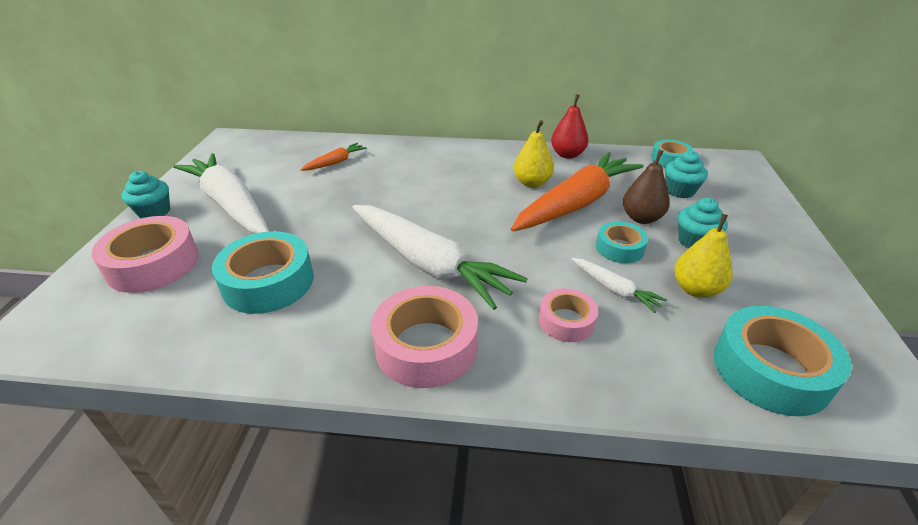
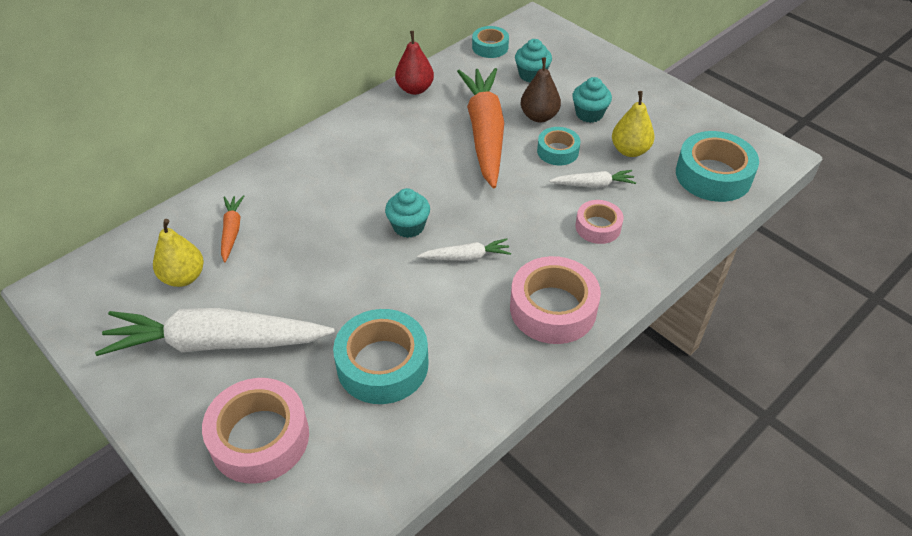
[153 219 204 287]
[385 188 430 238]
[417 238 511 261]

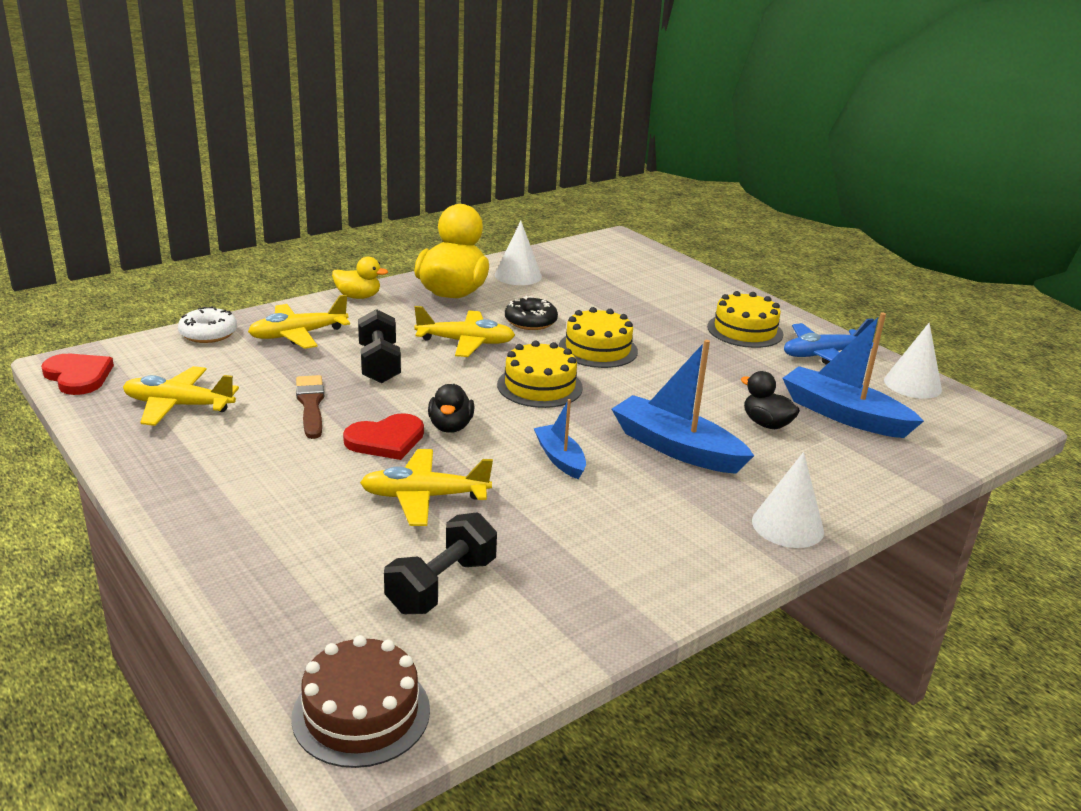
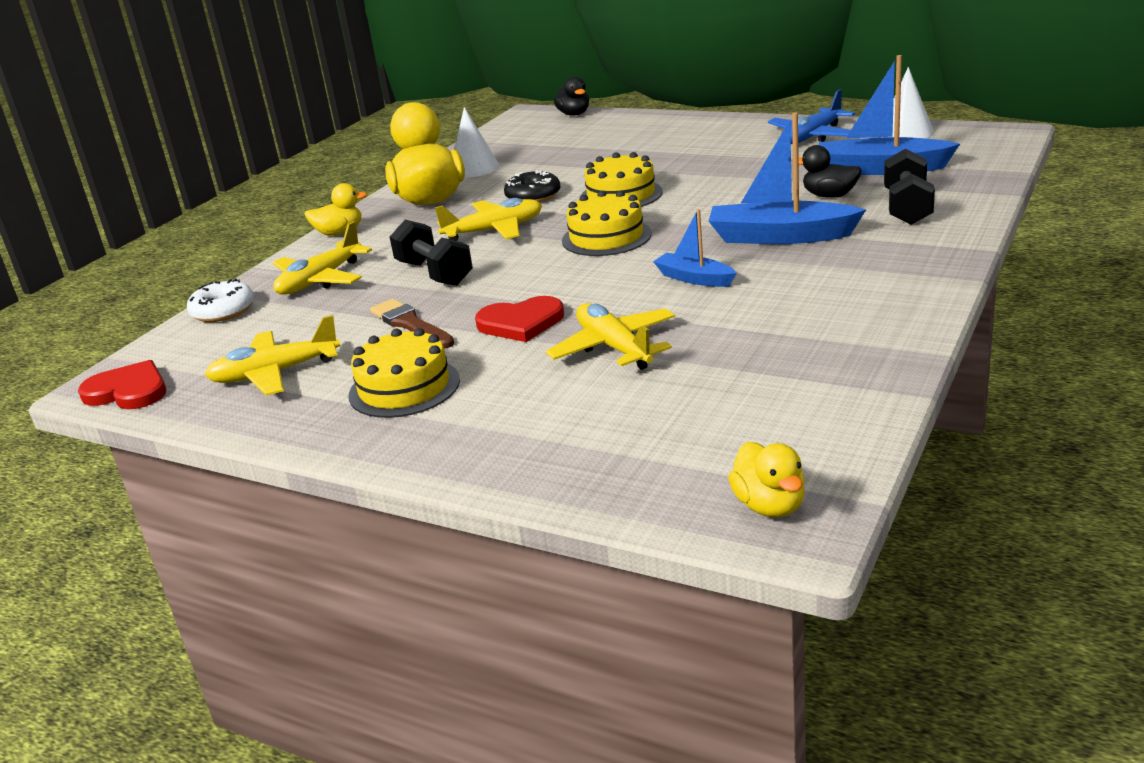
[349 328 460 418]
[475 296 564 342]
[546 303 675 370]
[554 76 589 116]
[728 442 805 518]
[884 149 935 225]
[752 452 824 548] (first image)

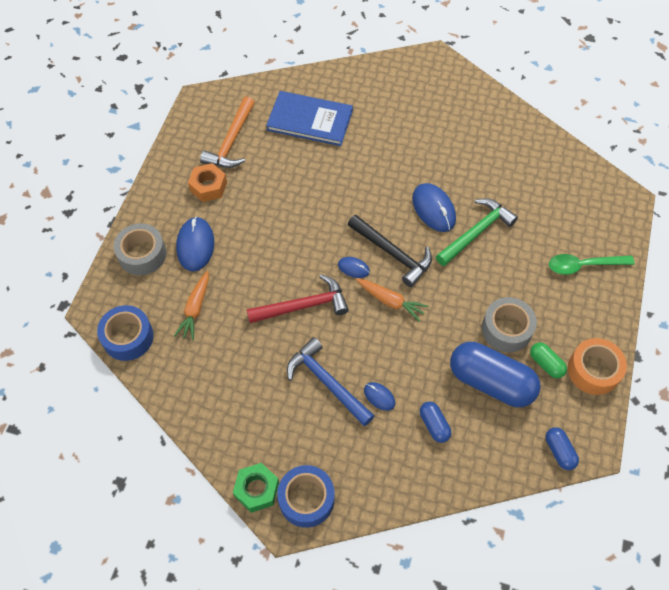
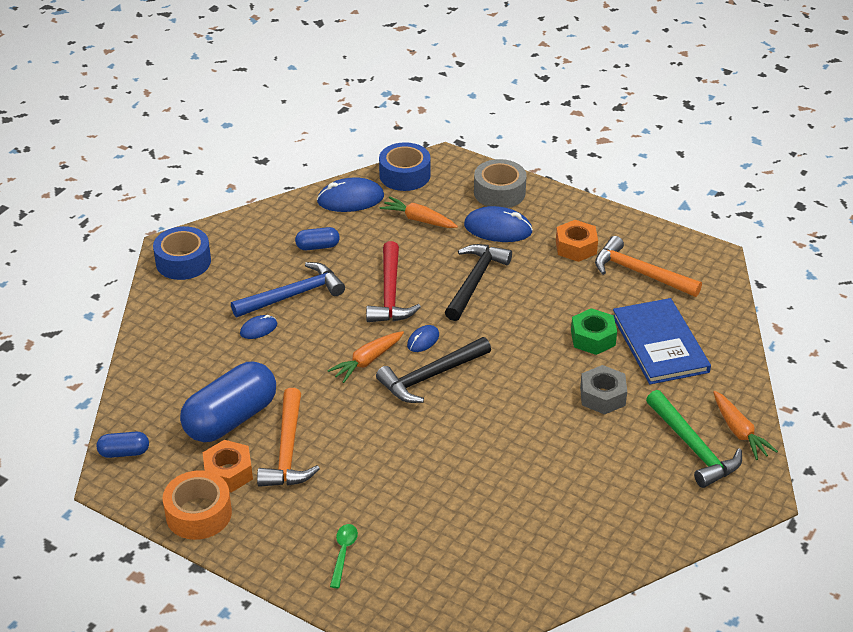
[203 440 253 493]
[257 388 320 487]
[295 227 340 250]
[317 177 384 212]
[330 524 358 588]
[445 244 512 321]
[571 308 617 355]
[580 365 627 415]
[613 298 711 384]
[646 390 742 488]
[713 391 778 460]

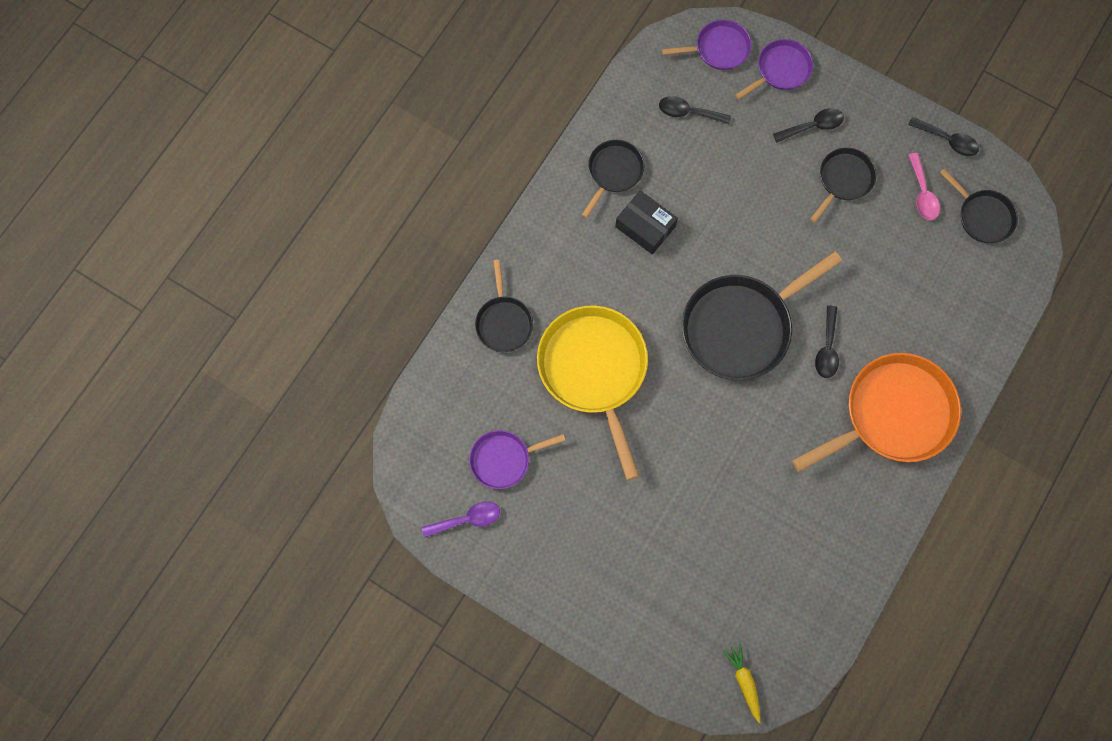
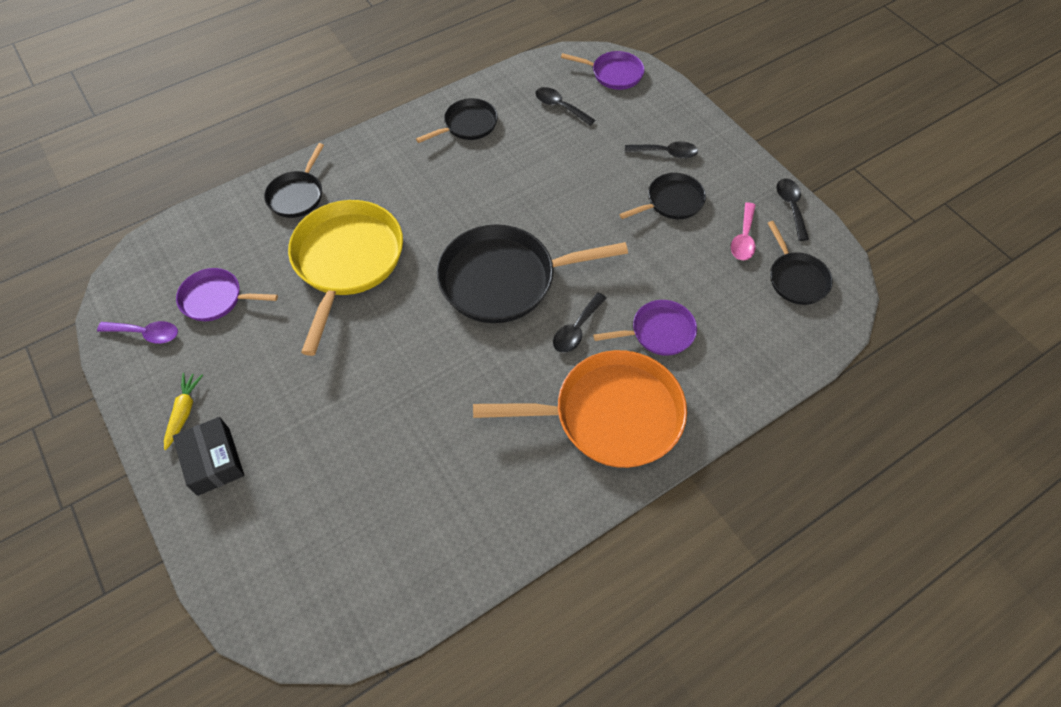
[164 373 203 450]
[173 417 244 496]
[593 300 697 356]
[777 178 809 241]

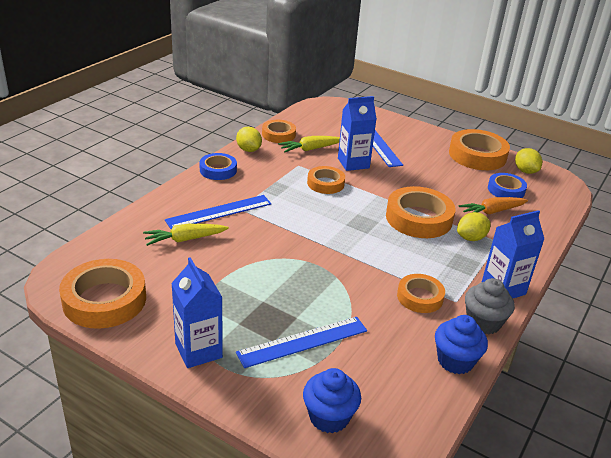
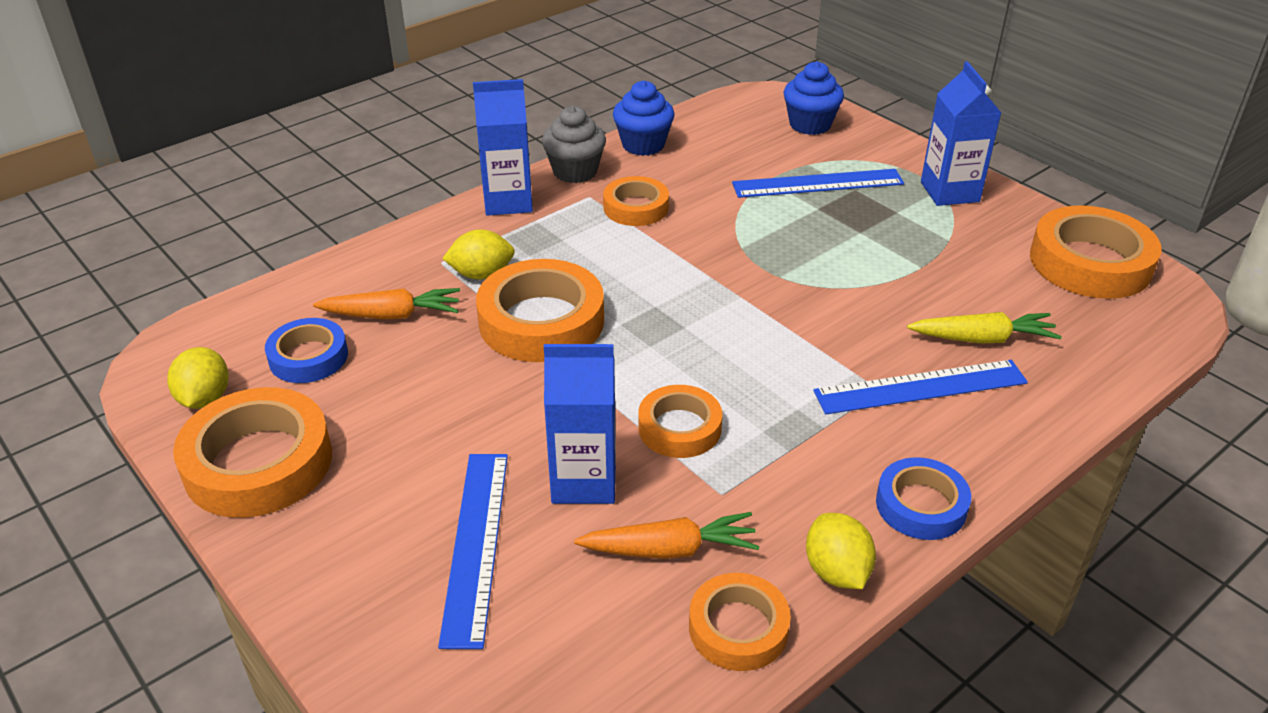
[574 512 760 559]

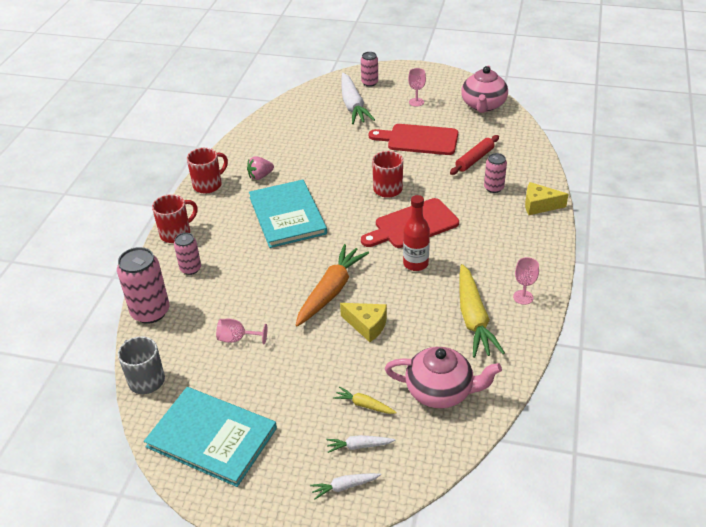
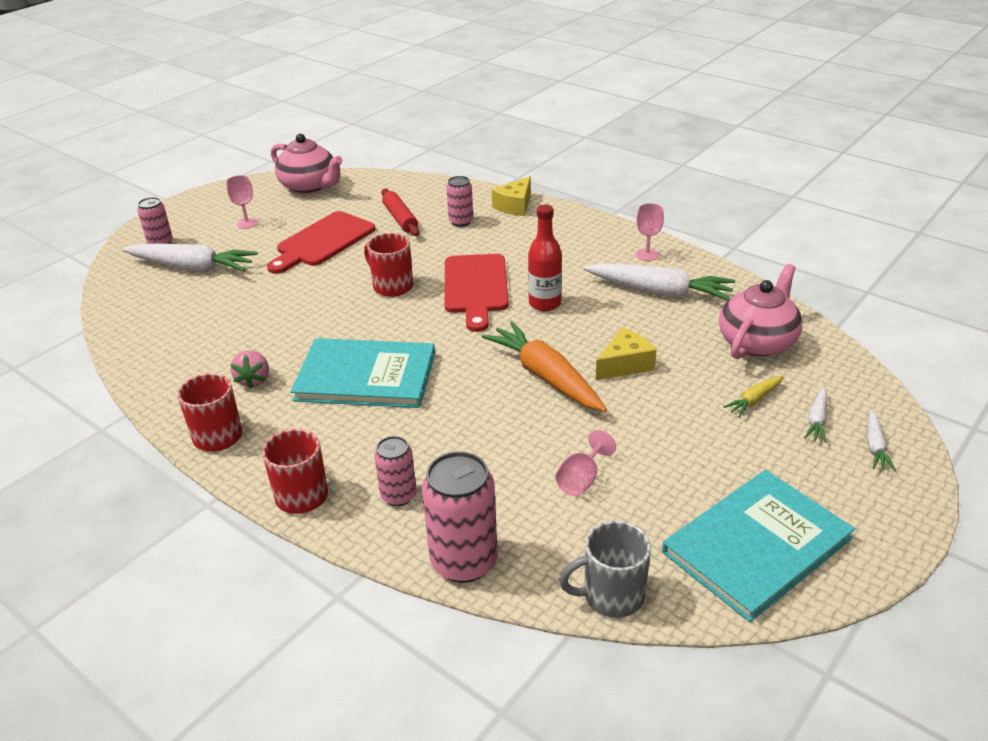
[583 263 735 300]

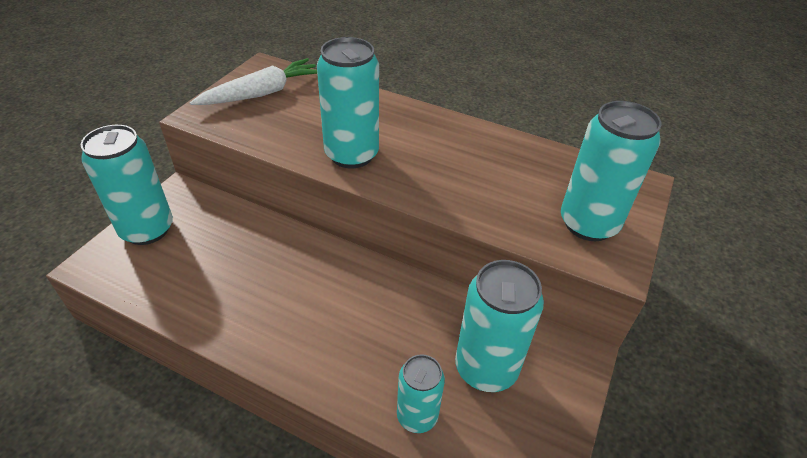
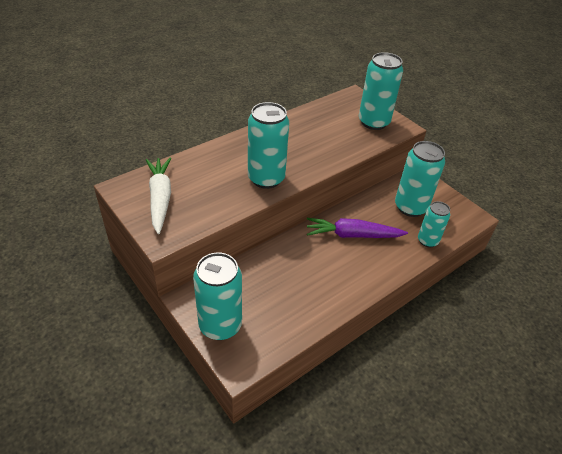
[307 218 408 238]

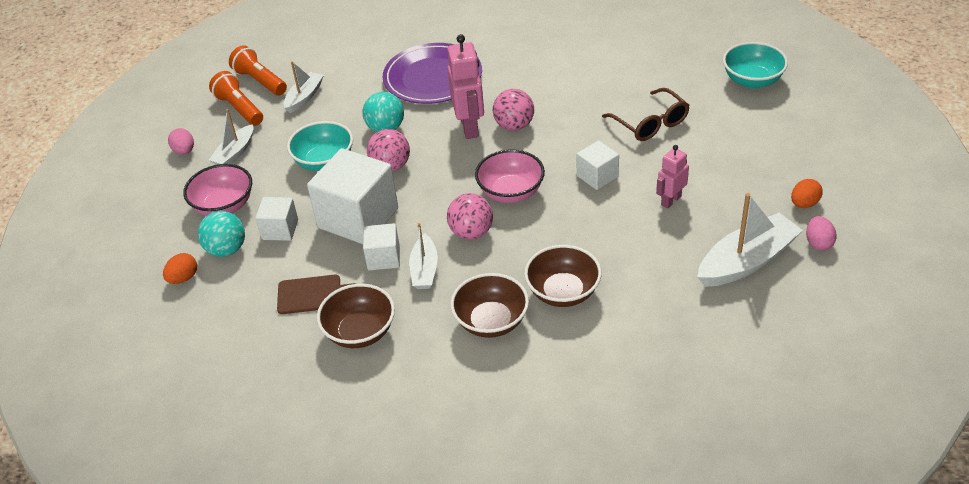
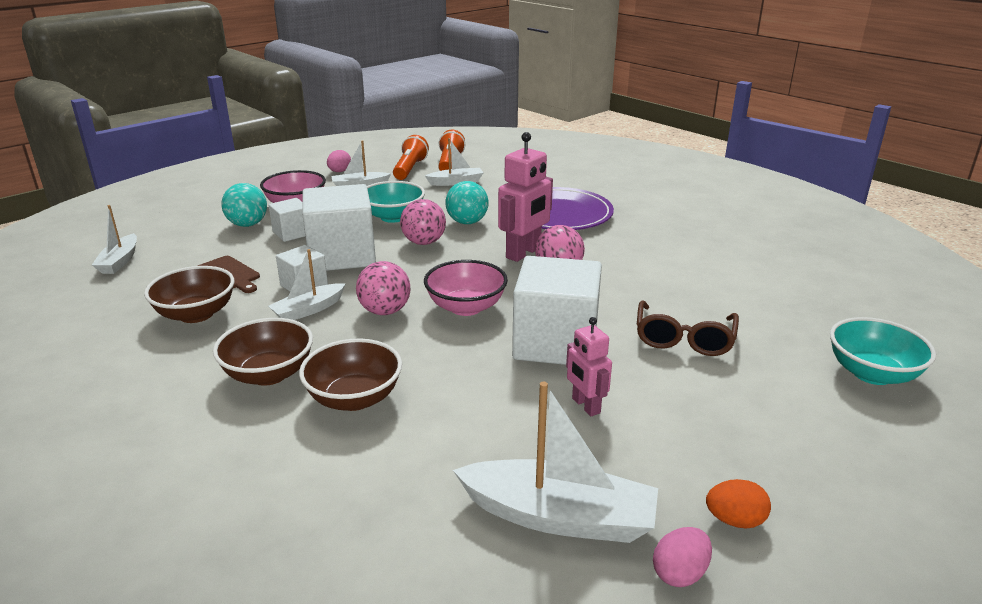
[92 205 137 274]
[512 256 602 365]
[566 317 612 416]
[163 253 197 284] (first image)

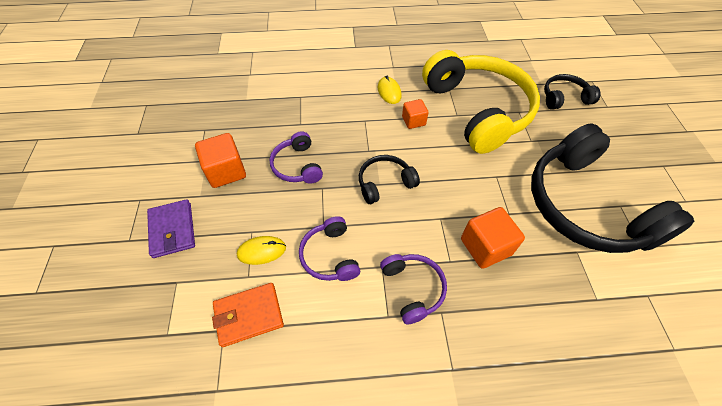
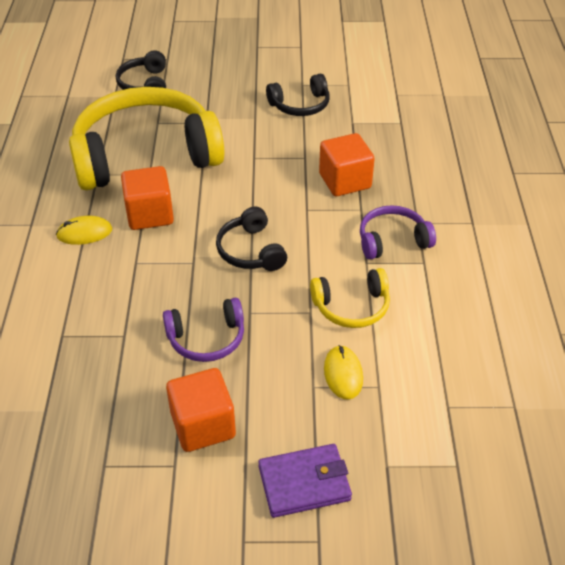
[121 166 174 230]
[266 74 330 116]
[310 268 390 328]
[212 283 284 347] (first image)

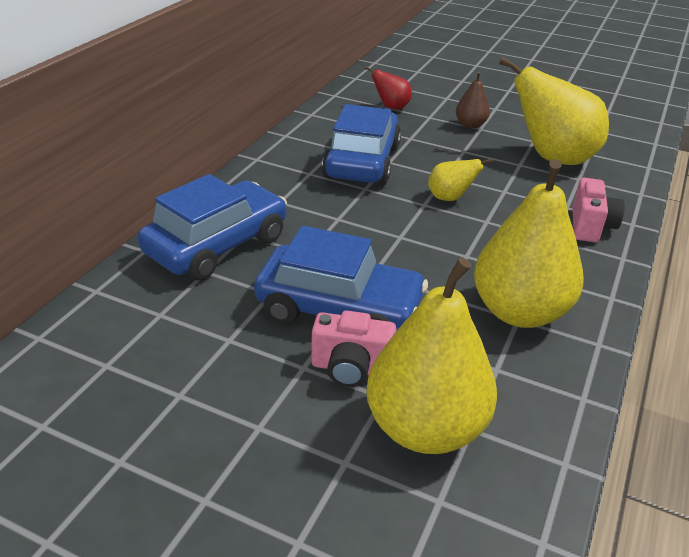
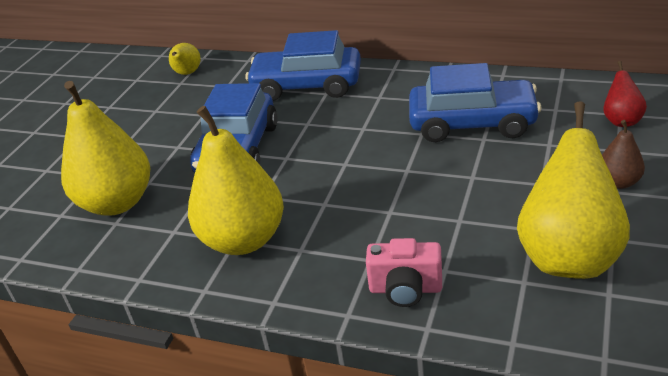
[169 43 201 75]
[245 30 361 101]
[311 310 397 387] (first image)

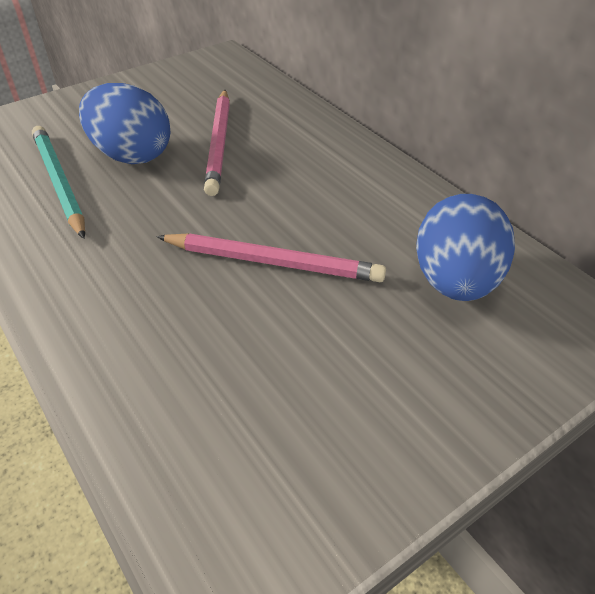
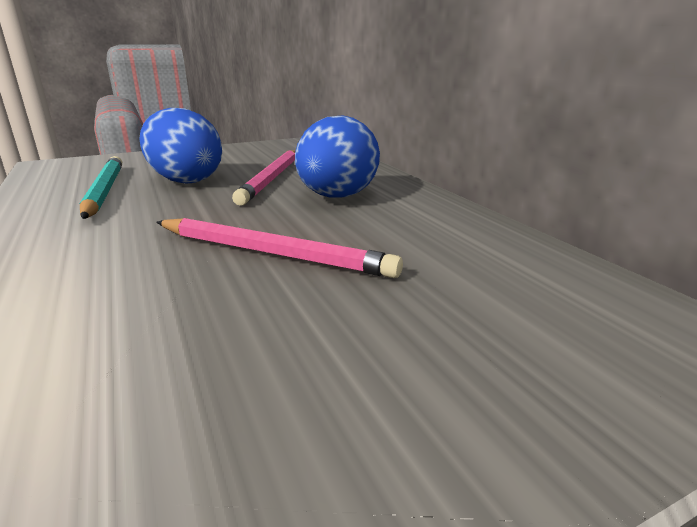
[295 116 380 198]

